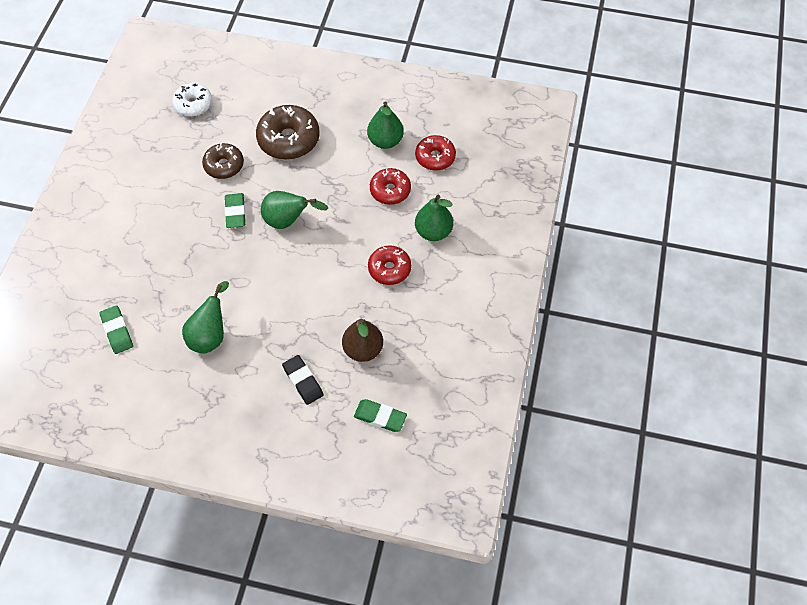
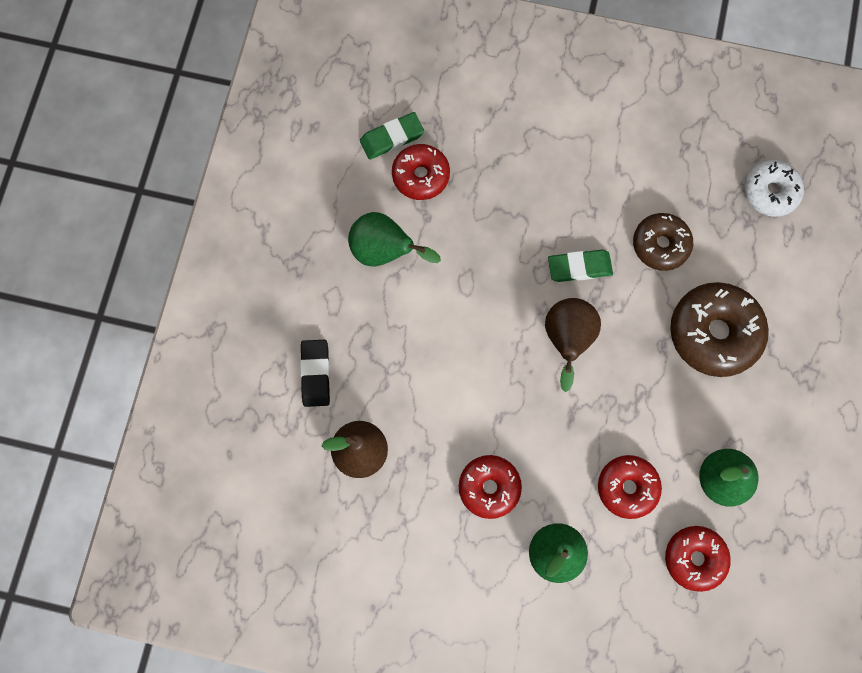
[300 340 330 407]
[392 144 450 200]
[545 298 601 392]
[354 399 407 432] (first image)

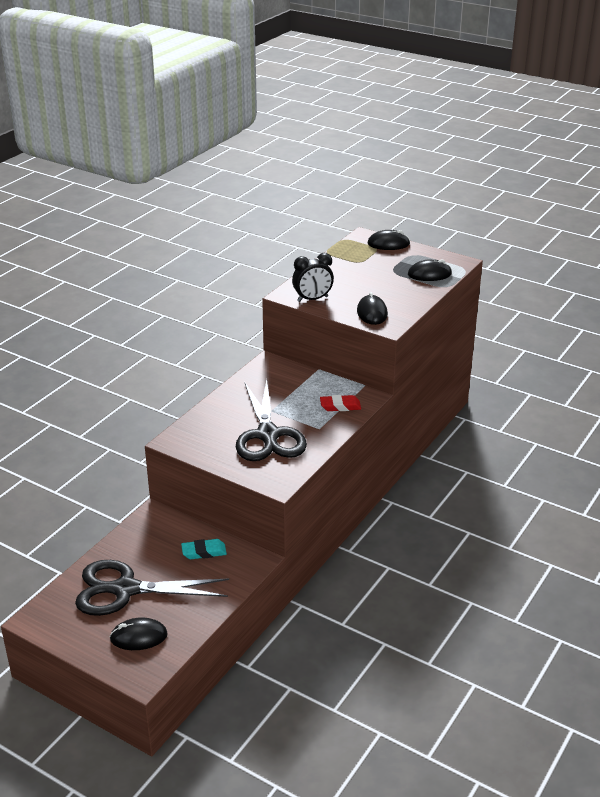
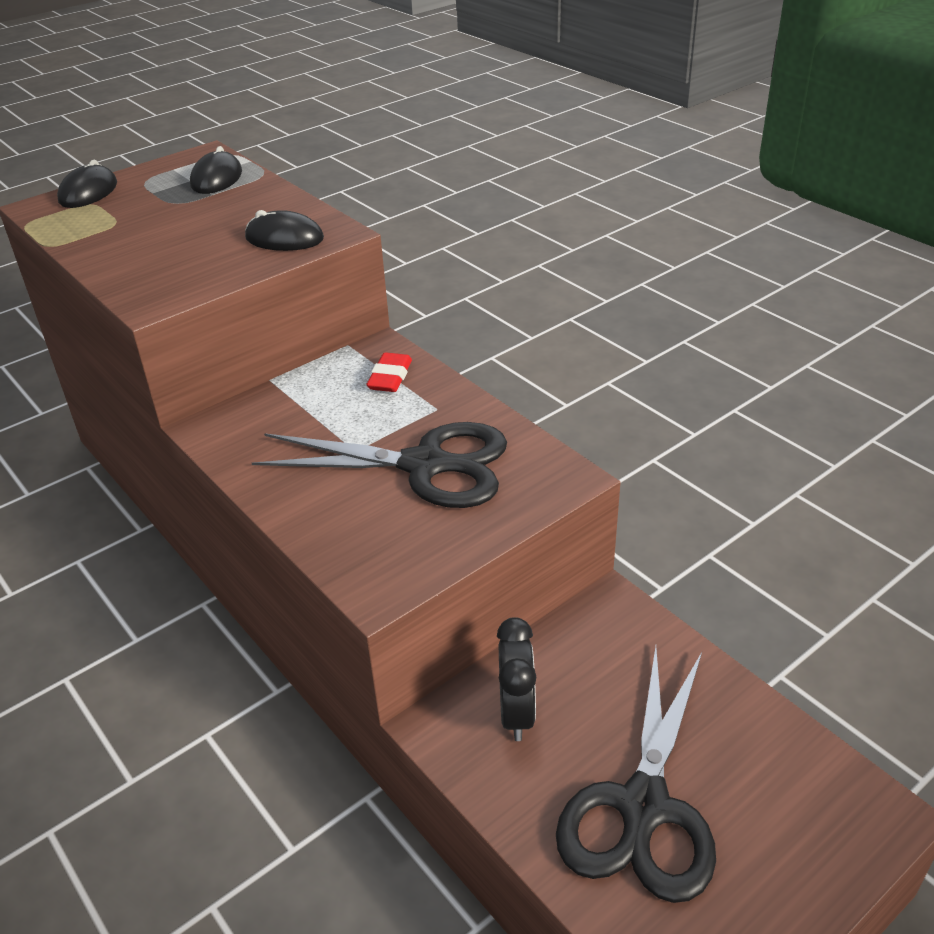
[497 617 536 741]
[109 617 168 650] (first image)
[181 539 227 559] (first image)

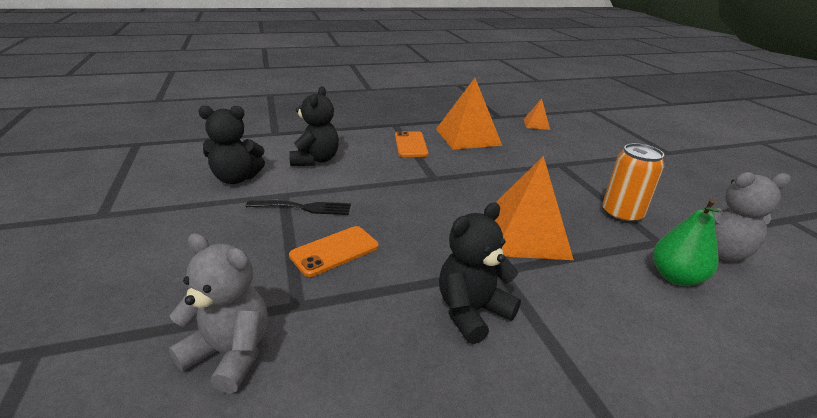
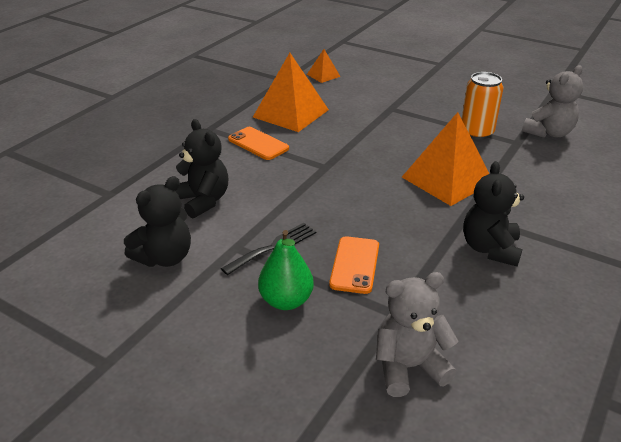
[258 230 314 310]

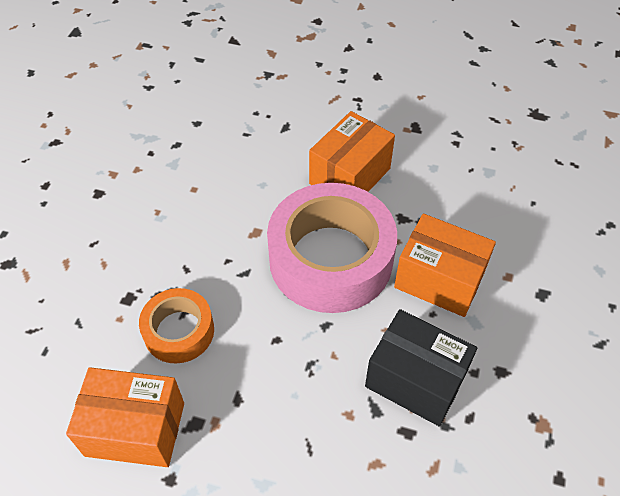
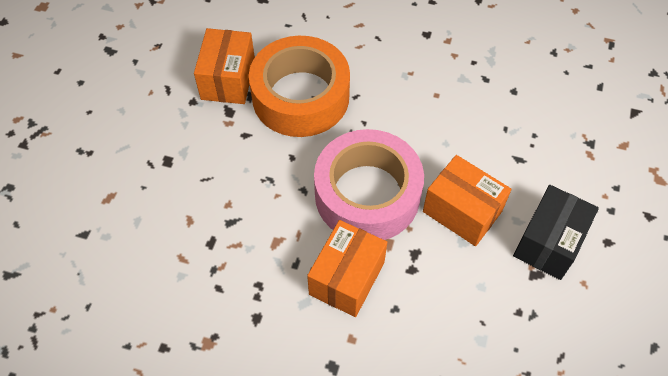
[249 36 350 137]
[513 185 599 280]

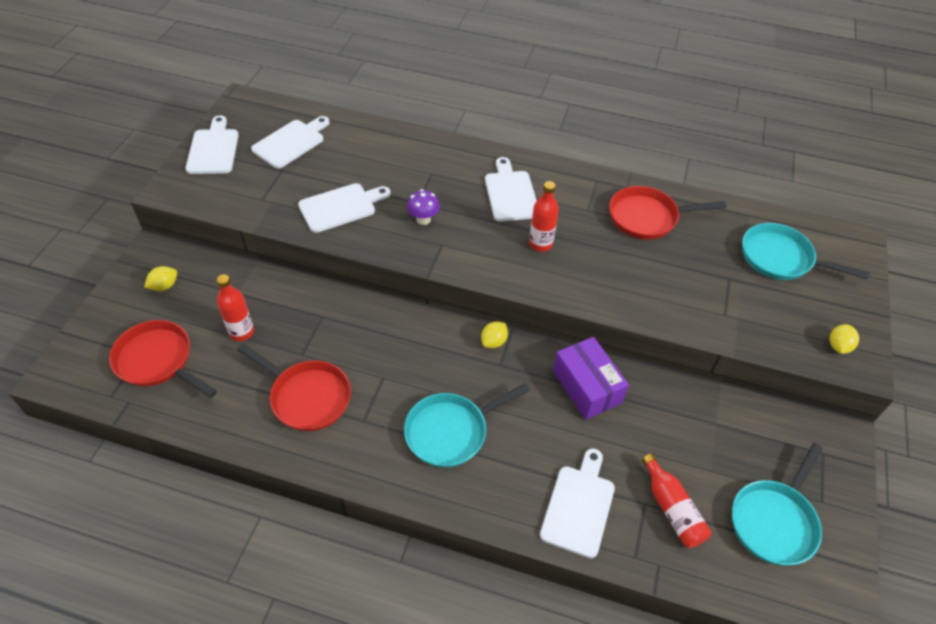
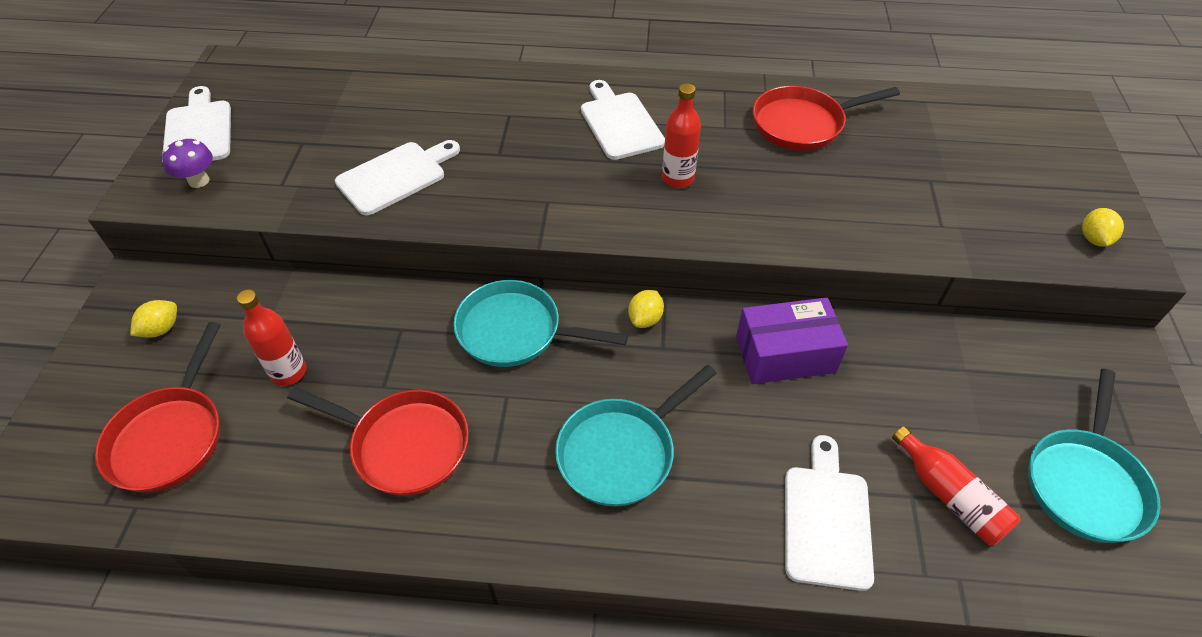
[95 322 221 493]
[162 138 213 188]
[453 280 628 367]
[736 297 848 384]
[251 116 330 168] (first image)

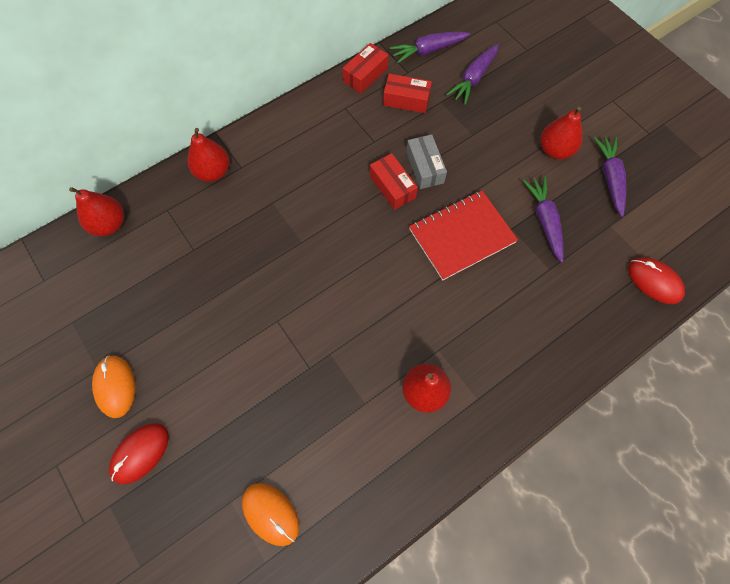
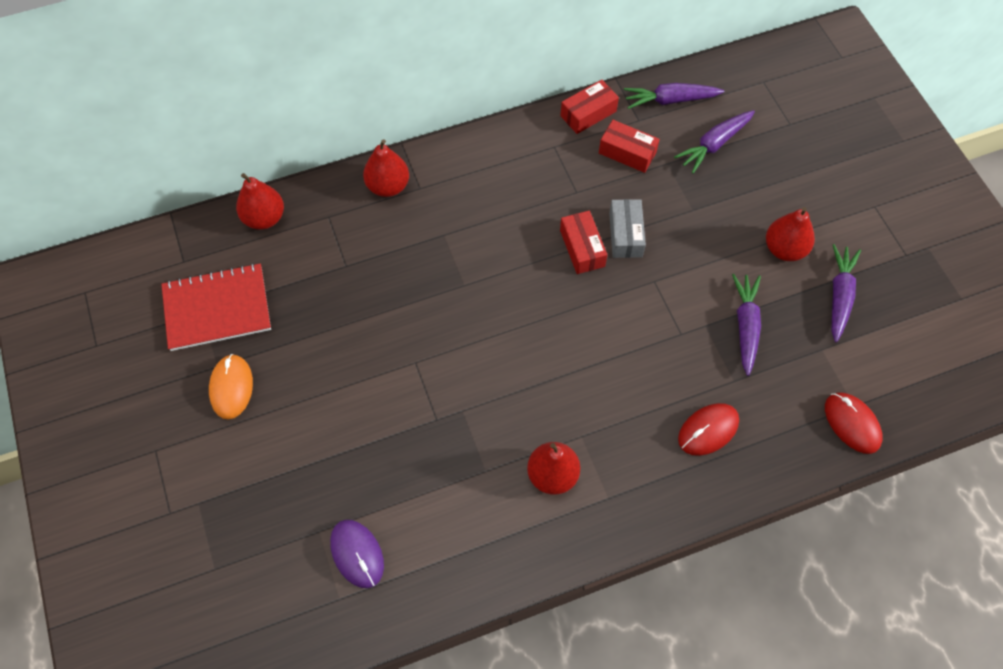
[161 263 271 351]
[330 520 384 588]
[678 403 739 456]

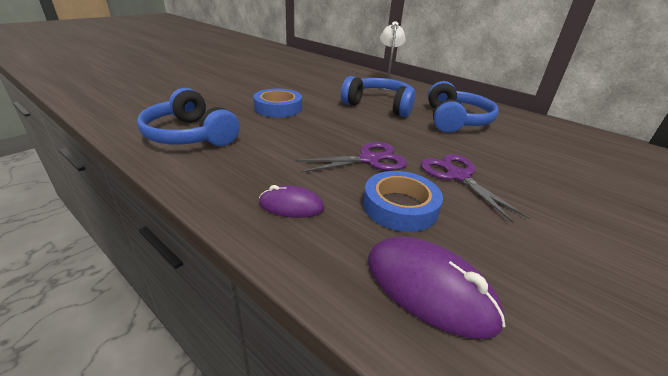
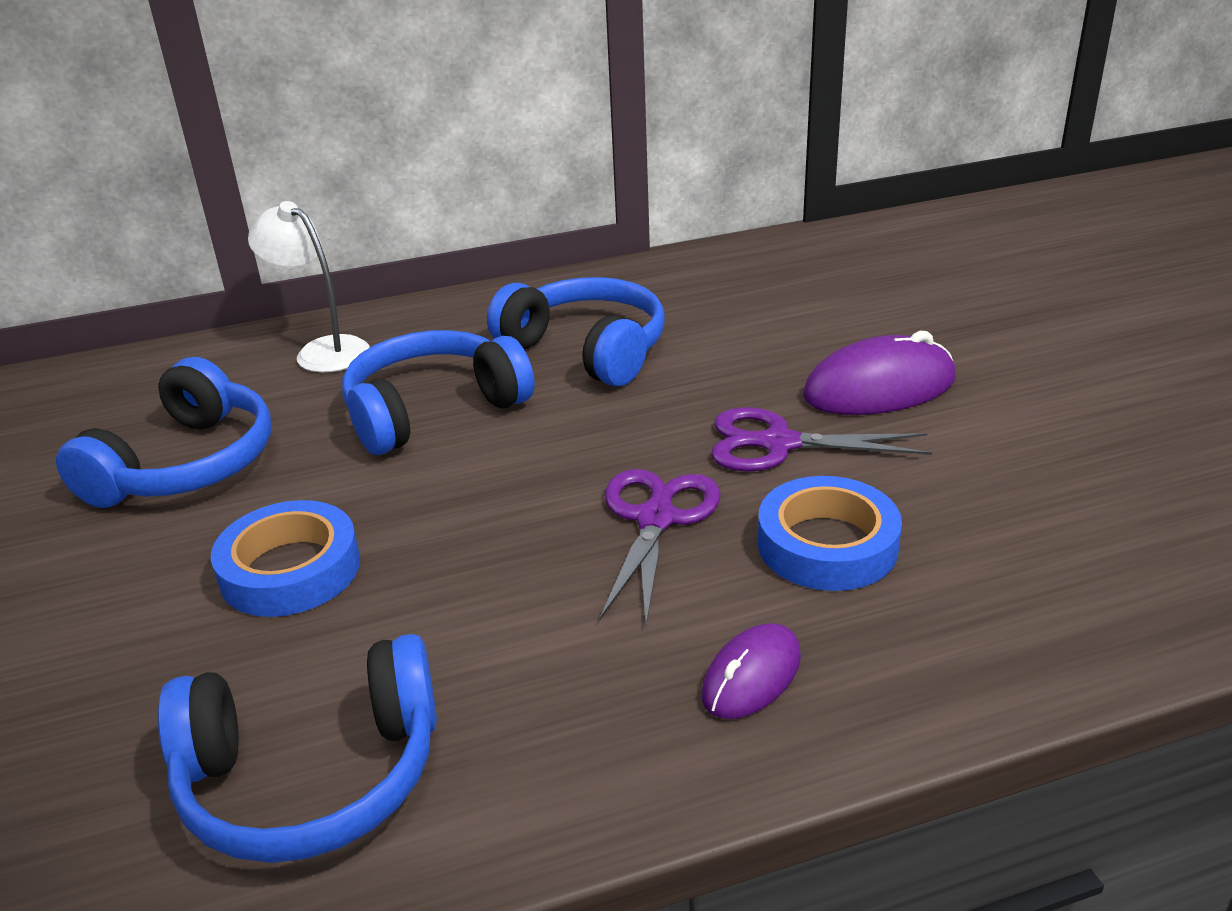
[56 357 272 508]
[803 331 956 415]

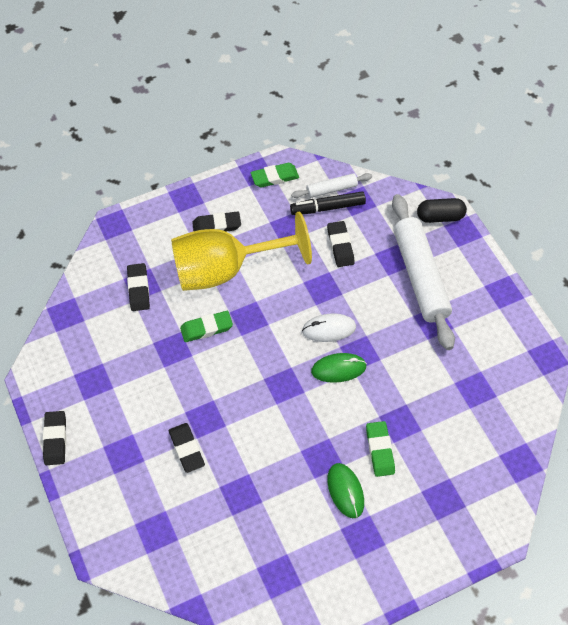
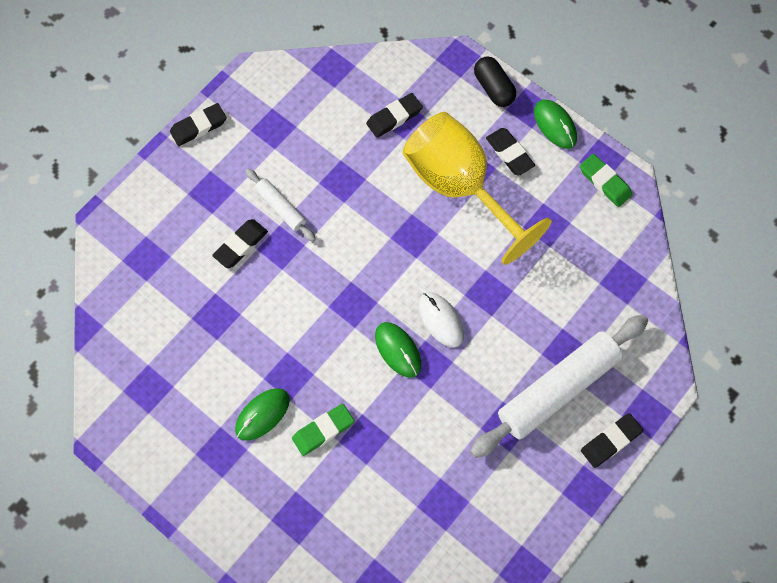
[246 169 316 242]
[474 57 516 107]
[534 99 577 149]
[581 413 643 468]
[180 311 233 342] (first image)
[290 191 366 215] (first image)

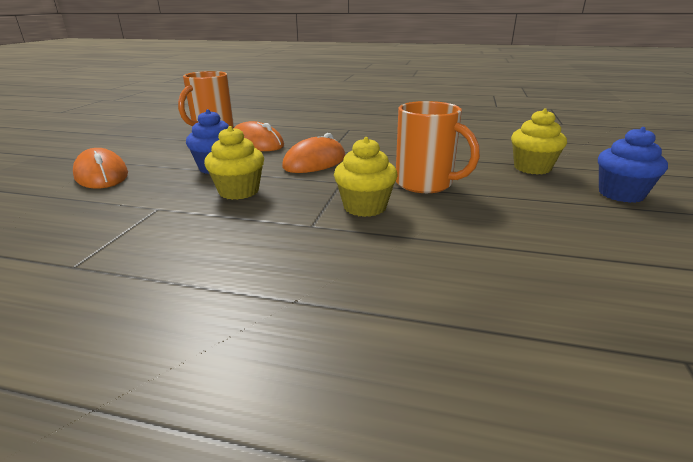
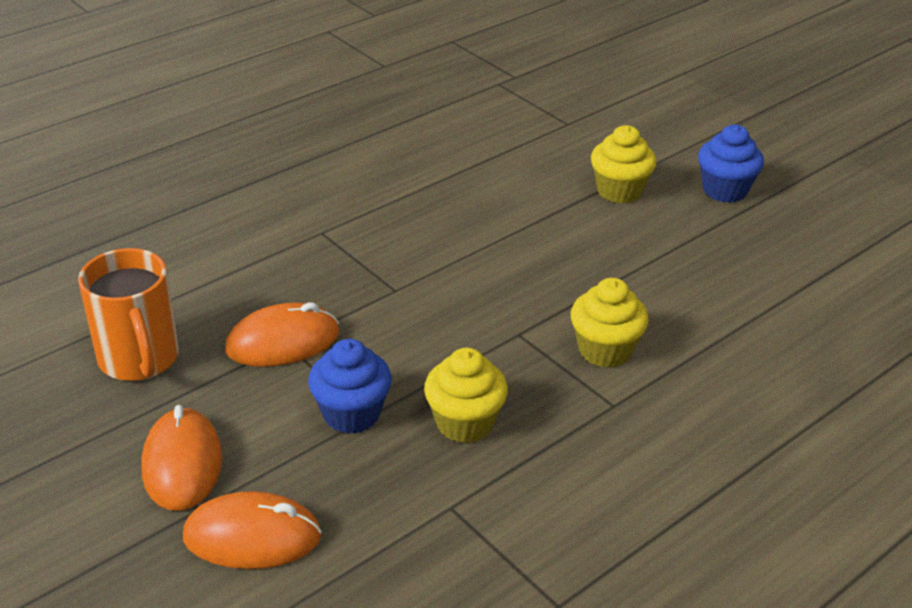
[141 405 222 511]
[396 101 480 193] (first image)

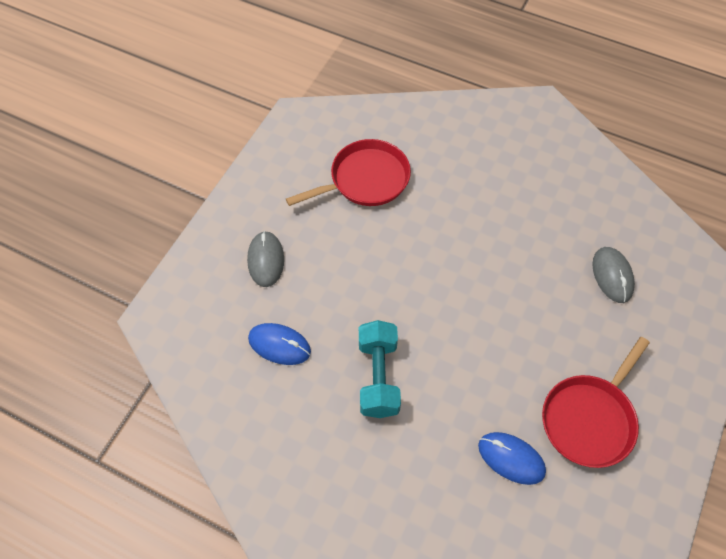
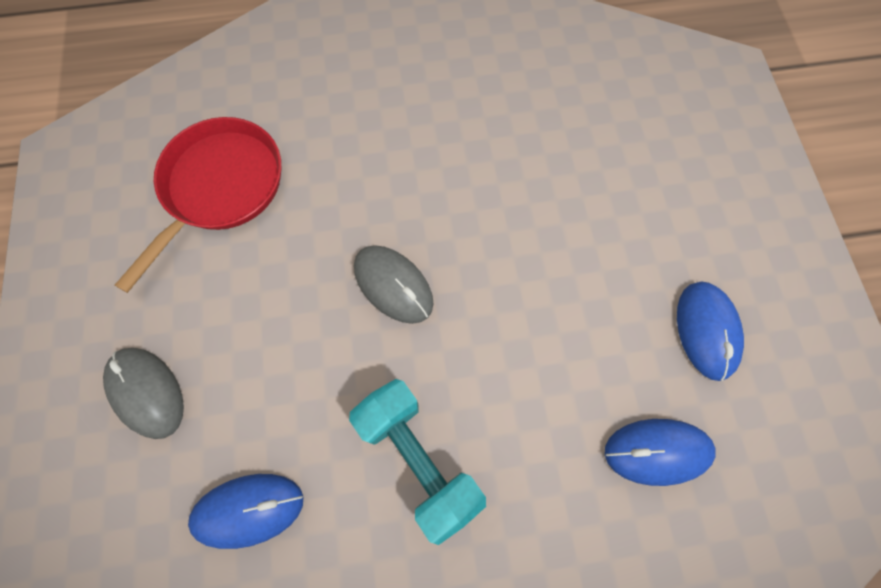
[354 245 434 324]
[677 282 744 381]

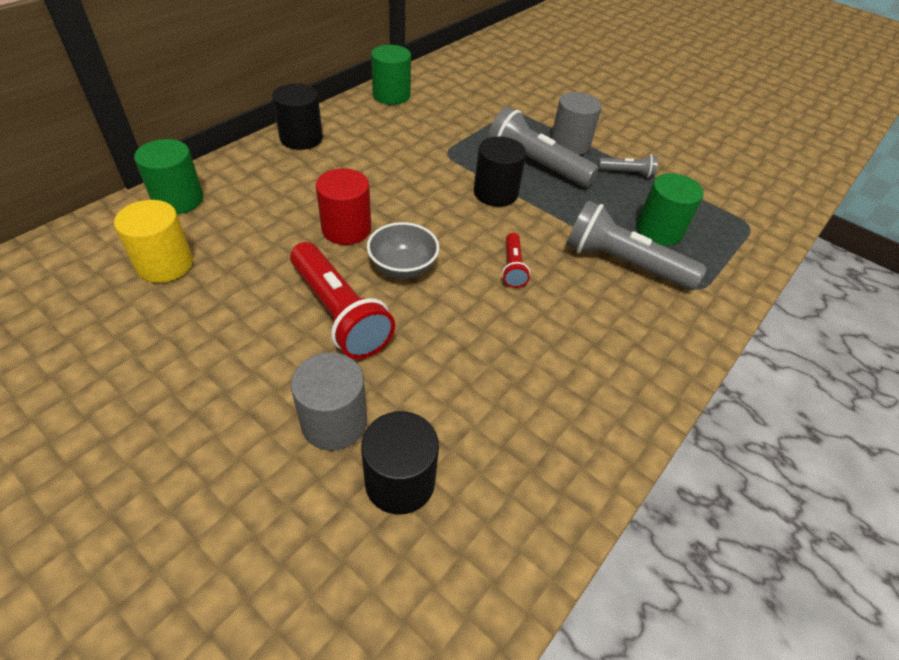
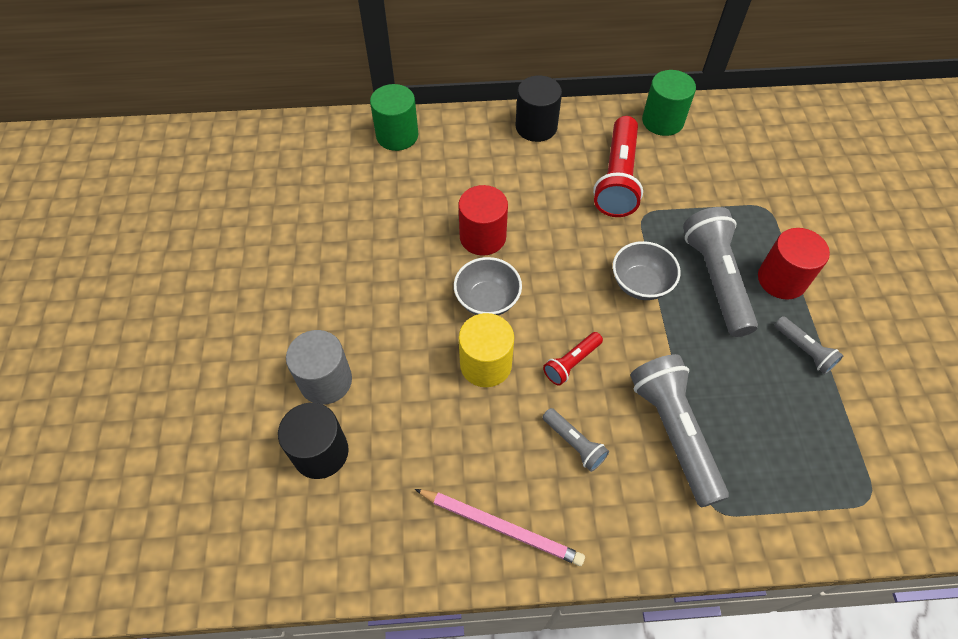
[415 489 585 566]
[459 313 514 387]
[542 408 609 472]
[593 116 643 217]
[613 241 680 300]
[758 228 830 300]
[637 173 704 246] (first image)

